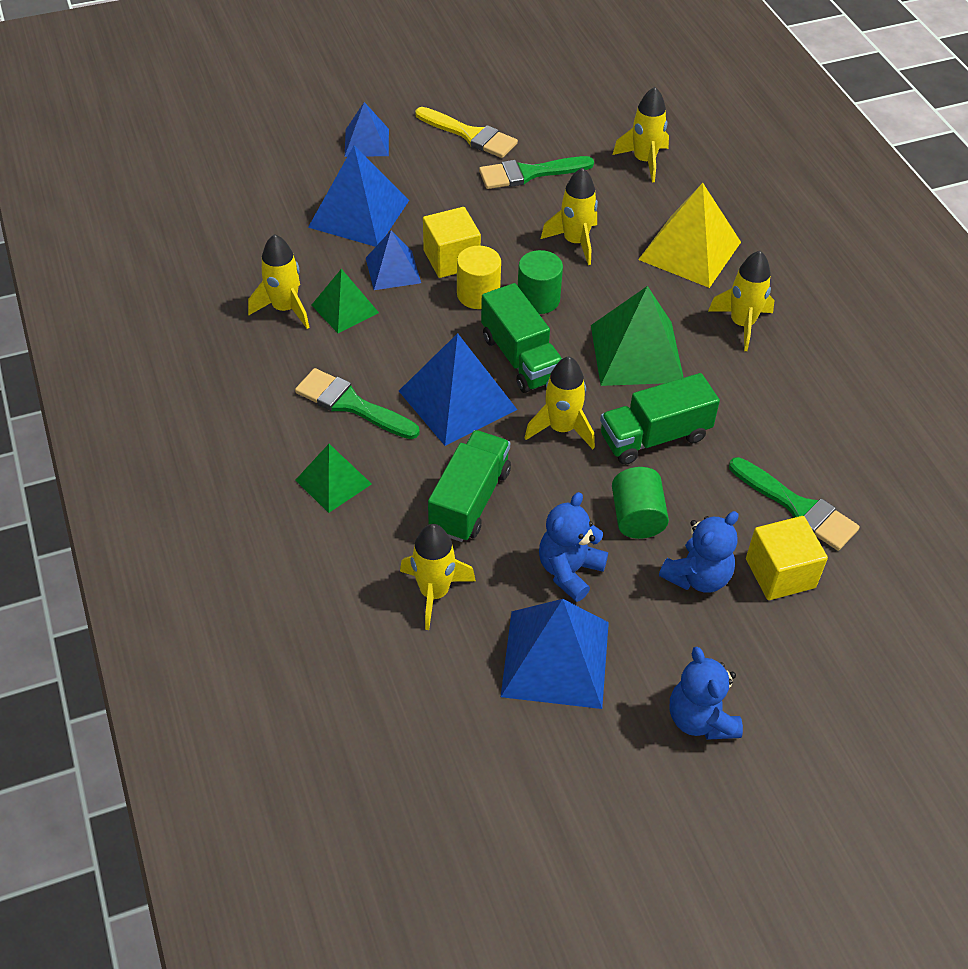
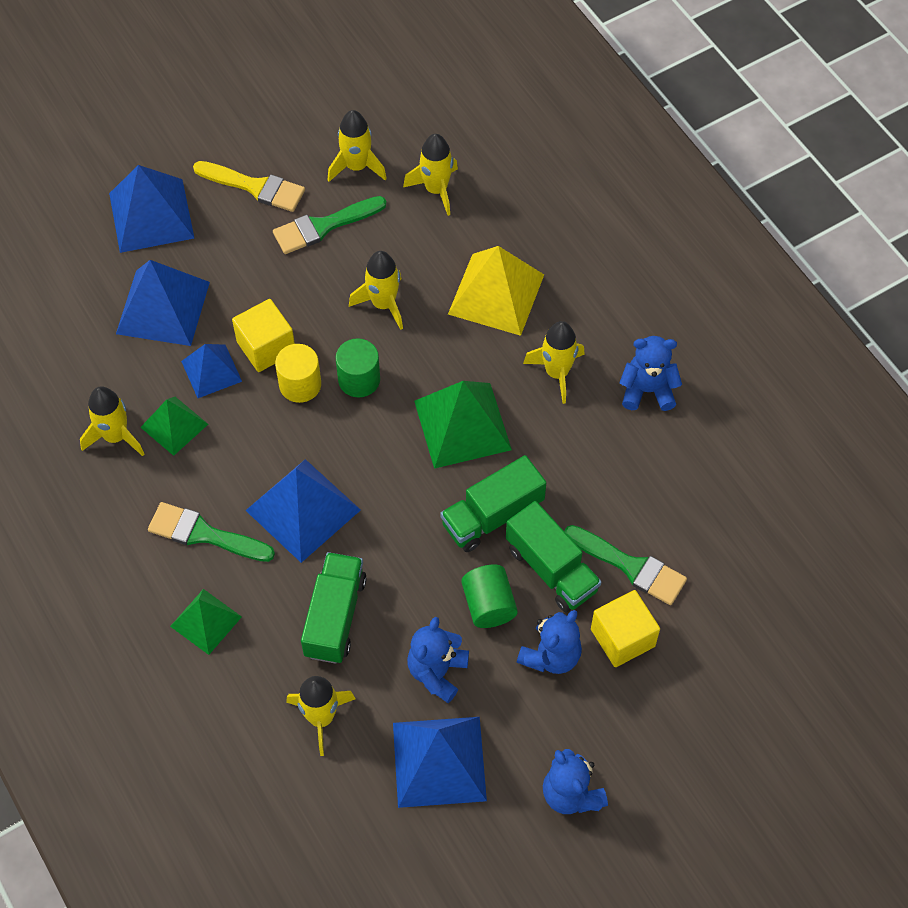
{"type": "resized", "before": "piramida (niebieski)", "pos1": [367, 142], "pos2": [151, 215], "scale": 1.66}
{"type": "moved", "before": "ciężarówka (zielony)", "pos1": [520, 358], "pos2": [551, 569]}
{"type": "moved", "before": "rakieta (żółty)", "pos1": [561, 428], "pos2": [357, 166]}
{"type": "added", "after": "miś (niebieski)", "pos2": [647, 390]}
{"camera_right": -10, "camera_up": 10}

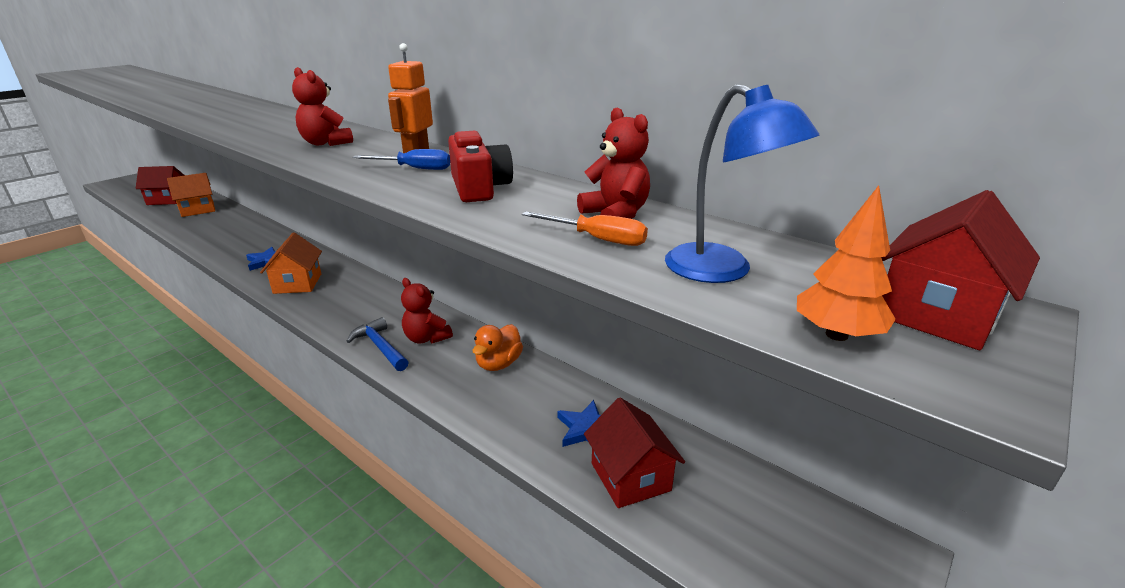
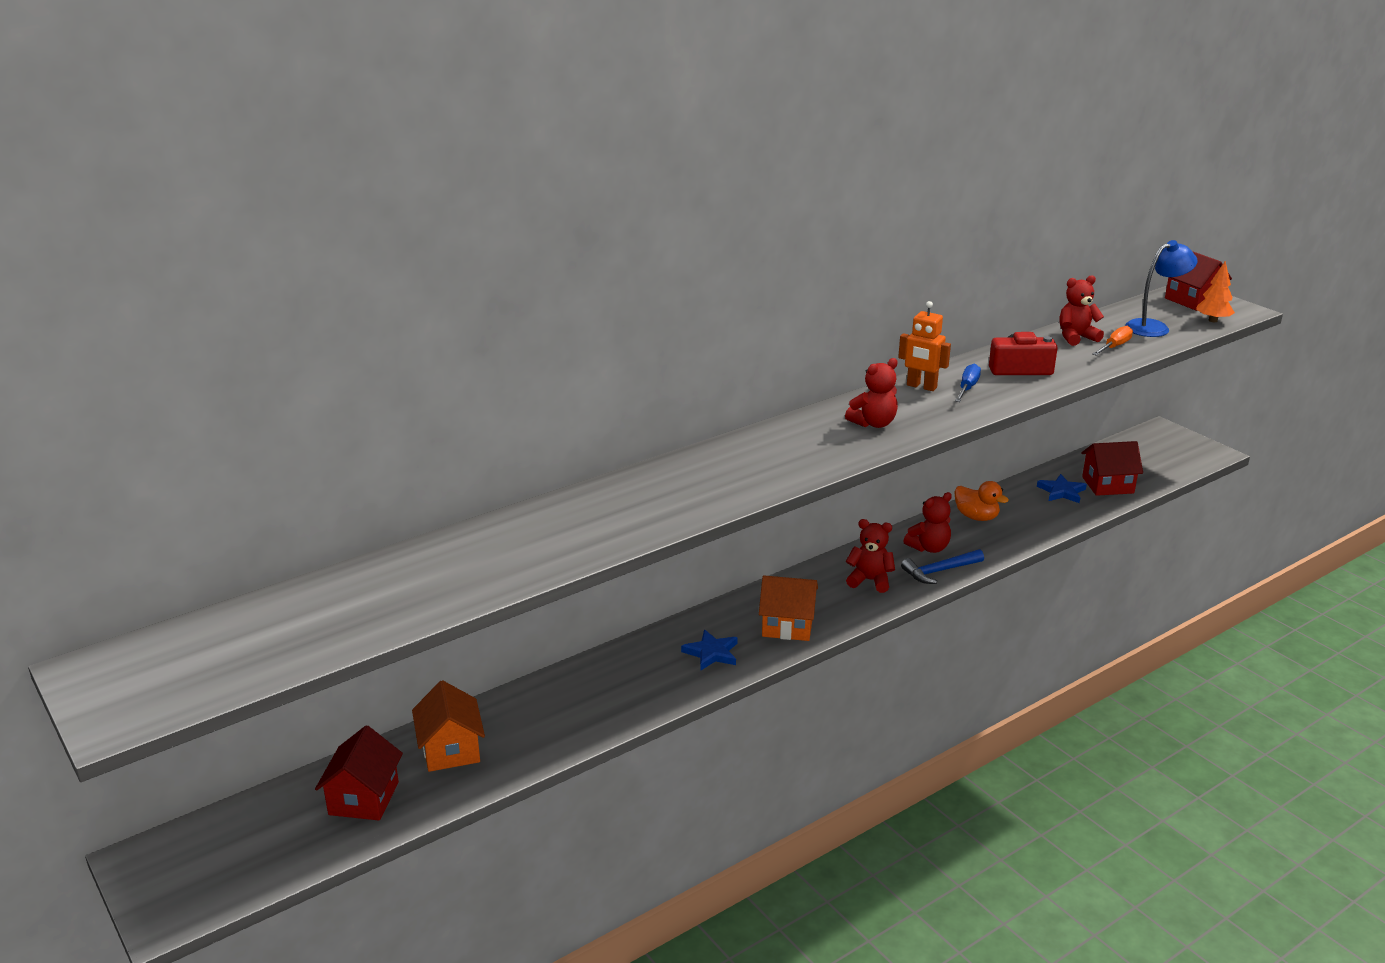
{"type": "added", "after": "miś (czerwony)", "pos2": [870, 580]}
{"camera_right": -75, "camera_up": 0}

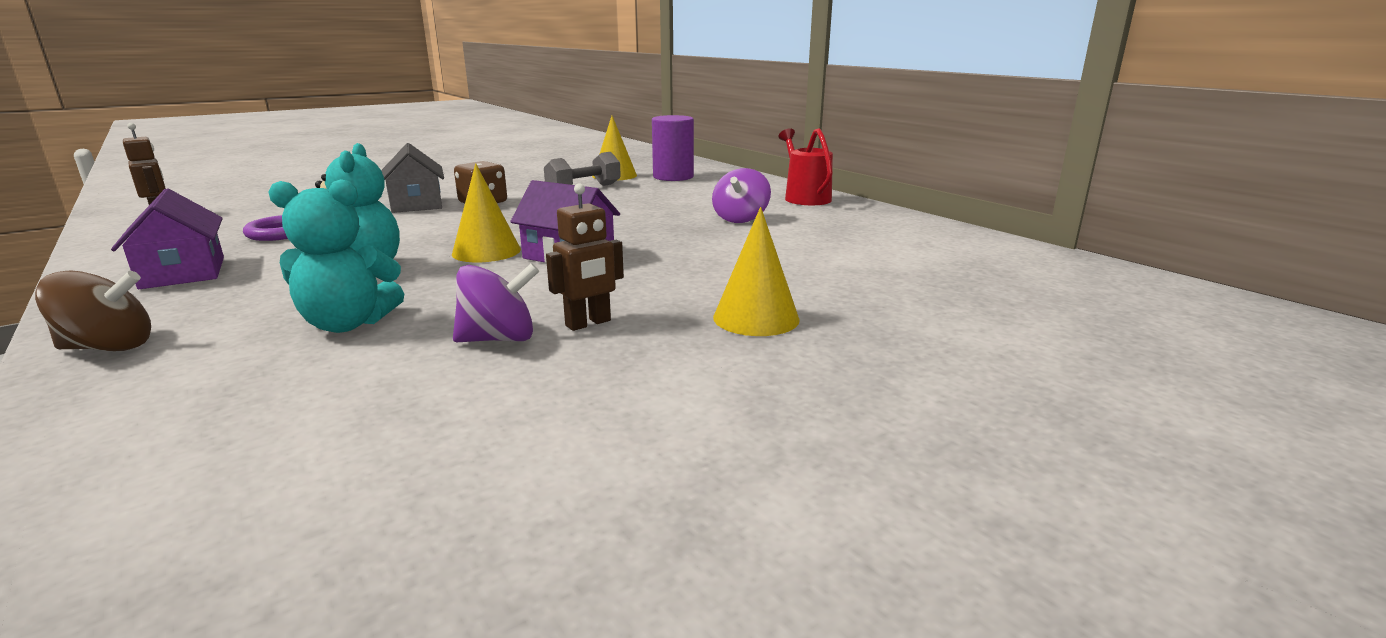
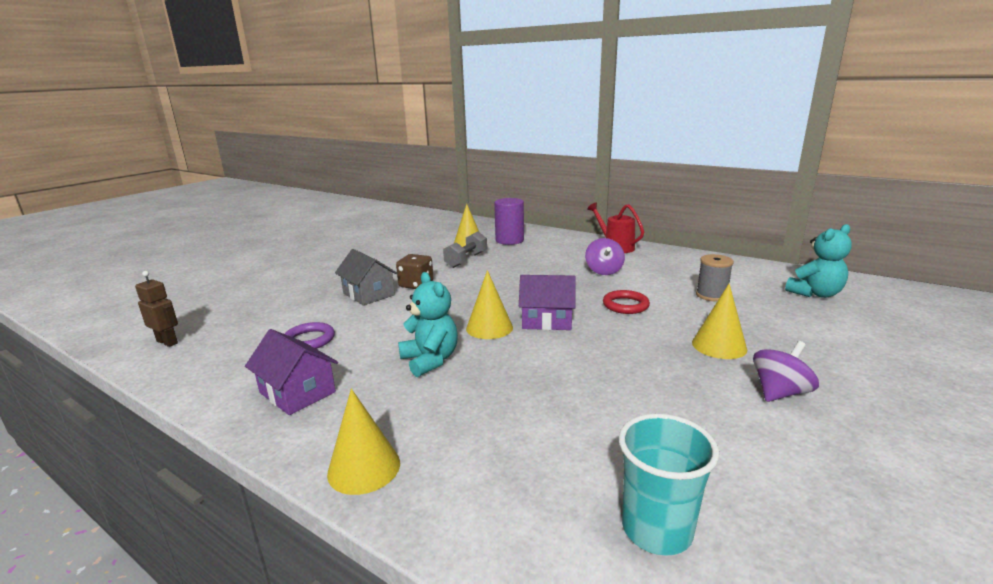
{"type": "moved", "before": "miś (turkusowy)", "pos1": [348, 324], "pos2": [815, 294]}
{"type": "removed", "before": "robot (brązowy)", "pos1": [588, 323]}
{"type": "moved", "before": "bączek (fioletowy)", "pos1": [499, 339], "pos2": [779, 392]}
{"type": "replaced", "before": "bączek (brązowy)", "after": "stożek (żółty)", "pos1": [109, 347], "pos2": [364, 468]}
{"type": "added", "after": "szpulka (szary)", "pos2": [711, 295]}
{"type": "added", "after": "pierścień (czerwony)", "pos2": [625, 305]}
{"type": "added", "after": "szklanka (turkusowy)", "pos2": [657, 529]}
{"camera_right": -20, "camera_up": 0}

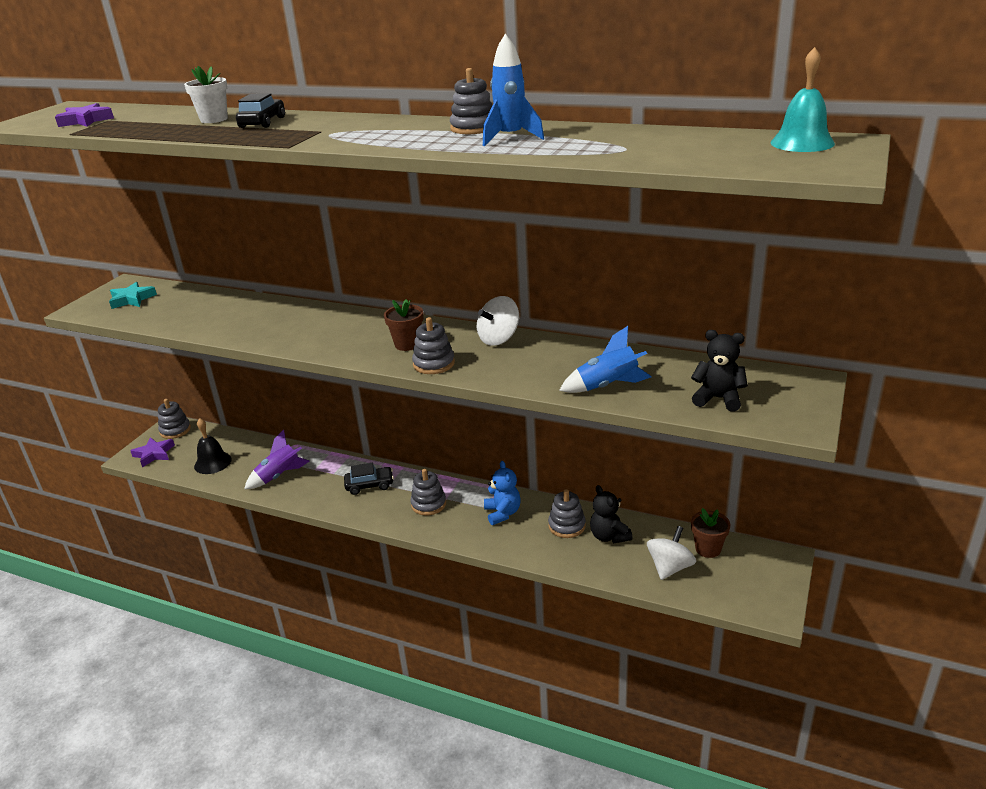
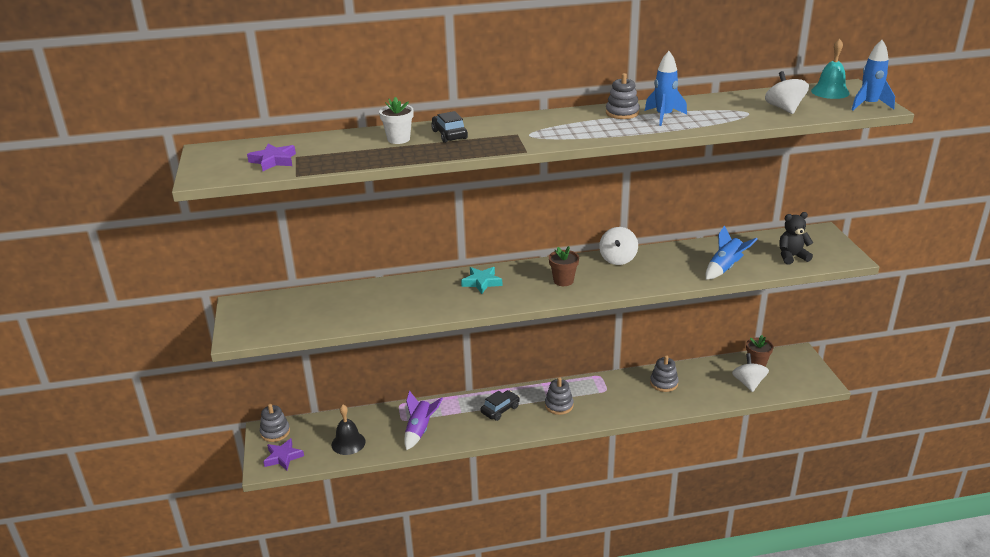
{"type": "moved", "before": "gwiazda (turkusowy)", "pos1": [132, 299], "pos2": [482, 282]}
{"type": "removed", "before": "zabawka nakładanka (szary)", "pos1": [434, 364]}
{"type": "removed", "before": "miś (niebieski)", "pos1": [502, 513]}
{"type": "removed", "before": "miś (czarny)", "pos1": [609, 536]}
{"type": "added", "after": "rakieta (niebieski)", "pos2": [869, 105]}
{"type": "added", "after": "bączek (biały)", "pos2": [784, 108]}
{"camera_right": -35, "camera_up": 0}

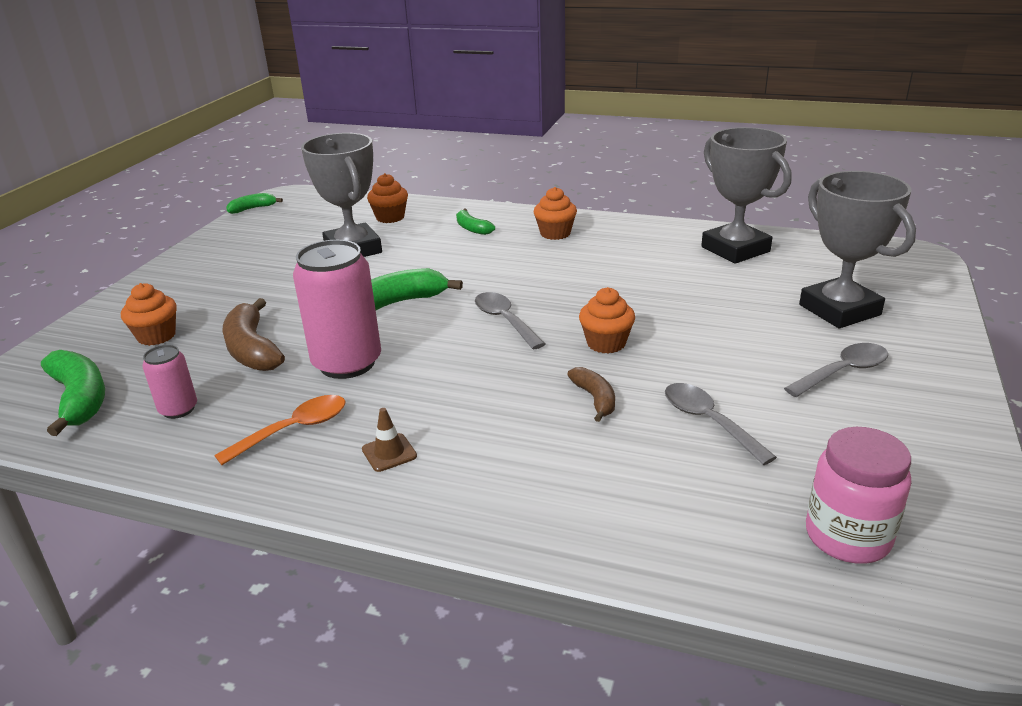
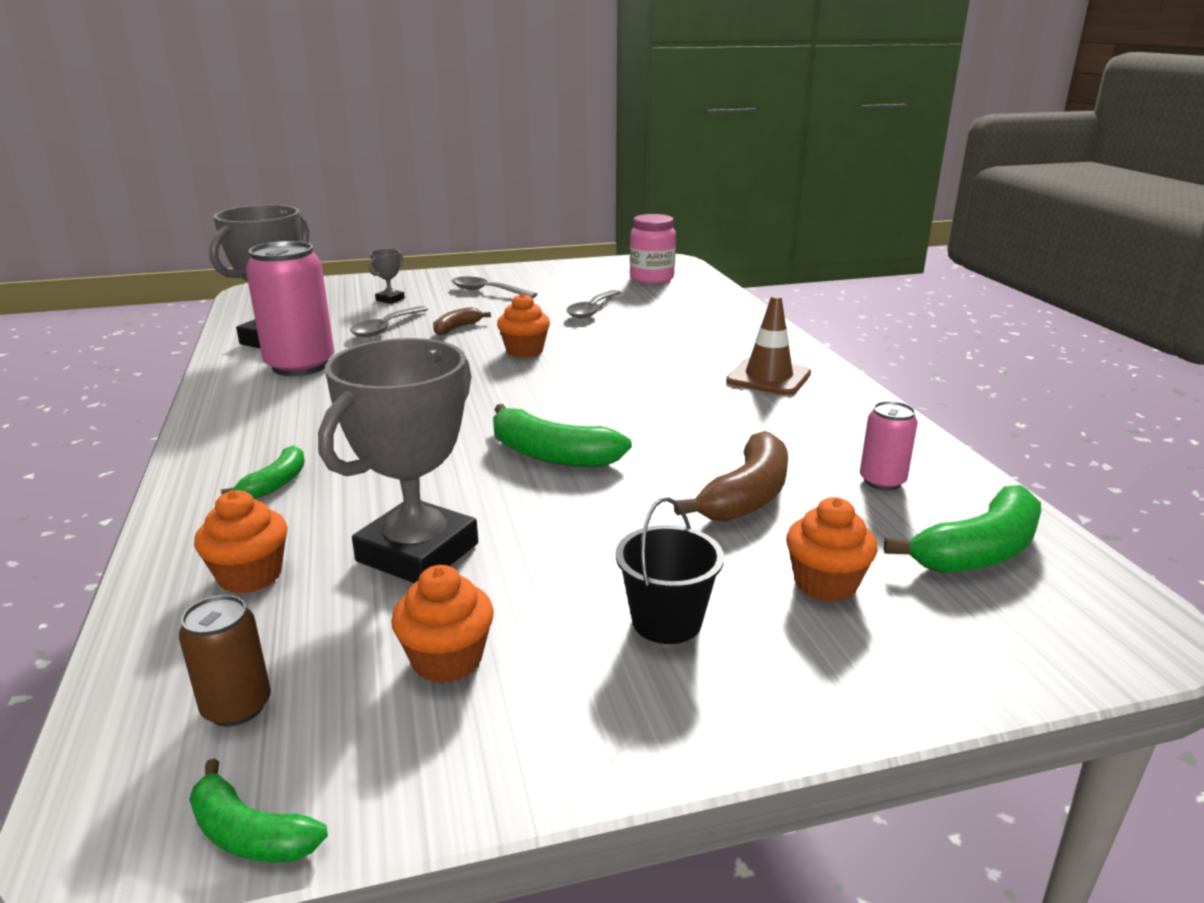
{"type": "resized", "before": "puchar (szary)", "pos1": [839, 310], "pos2": [390, 299], "scale": 0.43}
{"type": "moved", "before": "muffinka (pomarańczowy)", "pos1": [555, 233], "pos2": [447, 660]}
{"type": "moved", "before": "puszka (różowy)", "pos1": [347, 363], "pos2": [300, 365]}
{"type": "moved", "before": "łyżka (szary)", "pos1": [505, 320], "pos2": [385, 328]}
{"type": "turned", "before": "banan (zielony)", "pos1": [80, 399], "pos2": [979, 551], "turn": -150}
{"type": "moved", "before": "banan (brązowy)", "pos1": [595, 399], "pos2": [456, 328]}
{"type": "removed", "before": "łyżka (pomarańczowy)", "pos1": [294, 430]}
{"type": "resized", "before": "pachołek (brązowy)", "pos1": [389, 453], "pos2": [768, 377], "scale": 1.82}
{"type": "added", "after": "wiadro (czarny)", "pos2": [666, 621]}
{"type": "added", "after": "puszka (brązowy)", "pos2": [237, 707]}
{"camera_right": -125, "camera_up": -5}

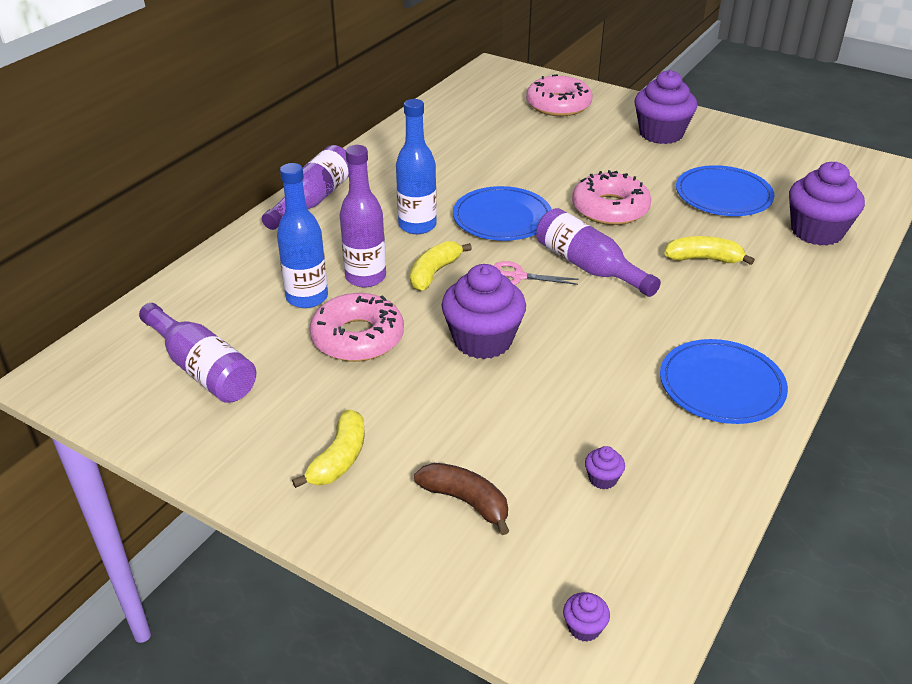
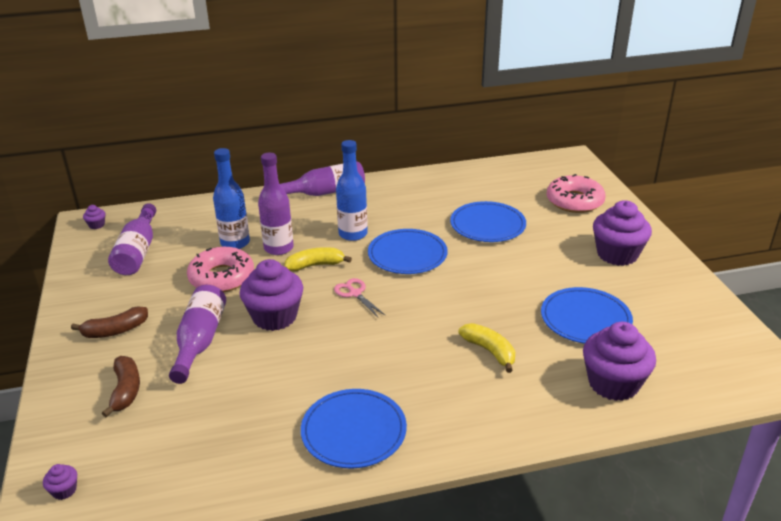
{"type": "removed", "before": "donut (różowy)", "pos1": [610, 208]}
{"type": "moved", "before": "butelka (fioletowy)", "pos1": [588, 267], "pos2": [200, 341]}
{"type": "recoloured", "before": "banan (żółty)", "after": "banan (brązowy)", "pos1": [339, 458], "pos2": [115, 331]}
{"type": "moved", "before": "muffinka (fioletowy)", "pos1": [602, 479], "pos2": [96, 225]}
{"type": "added", "after": "talerz (niebieski)", "pos2": [487, 225]}
{"camera_right": 45, "camera_up": -5}

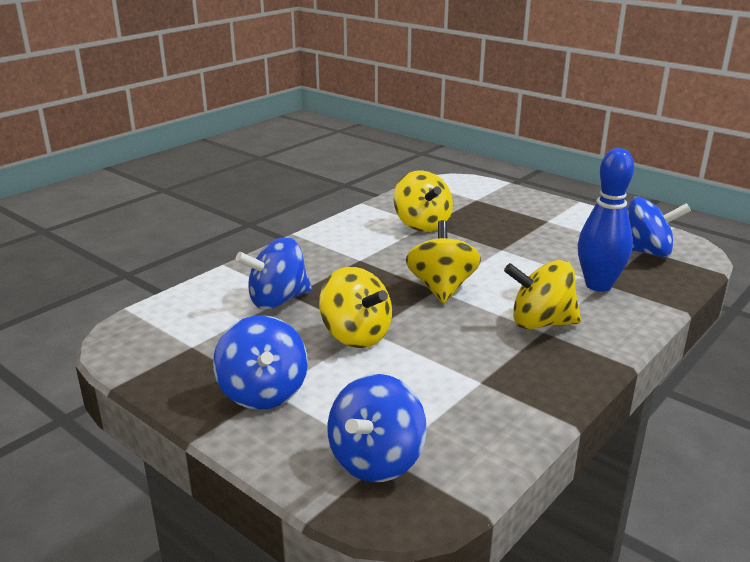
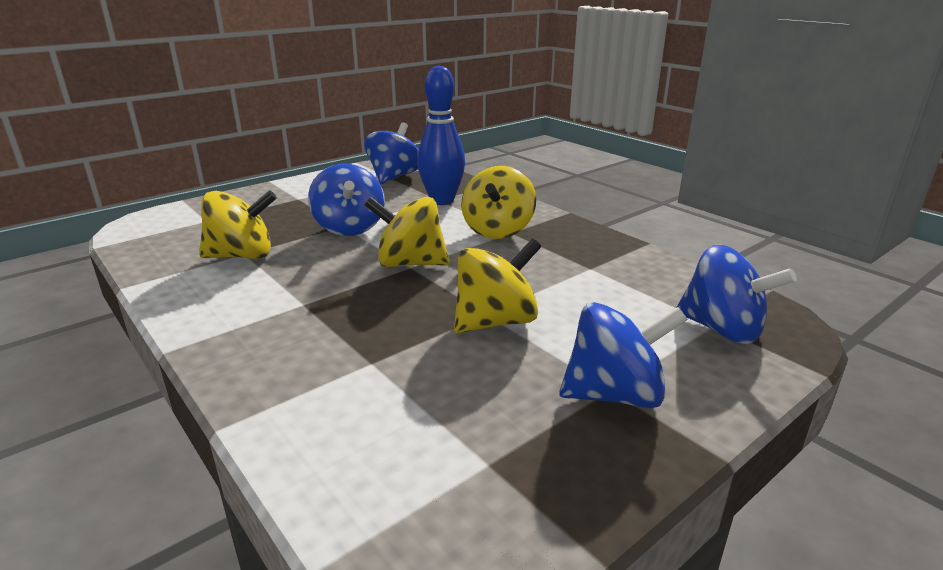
{"type": "moved", "before": "bączek (niebieski)", "pos1": [278, 300], "pos2": [349, 228]}
{"camera_right": -80, "camera_up": 0}

